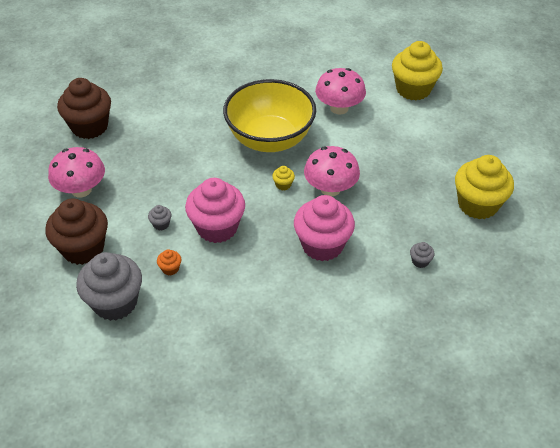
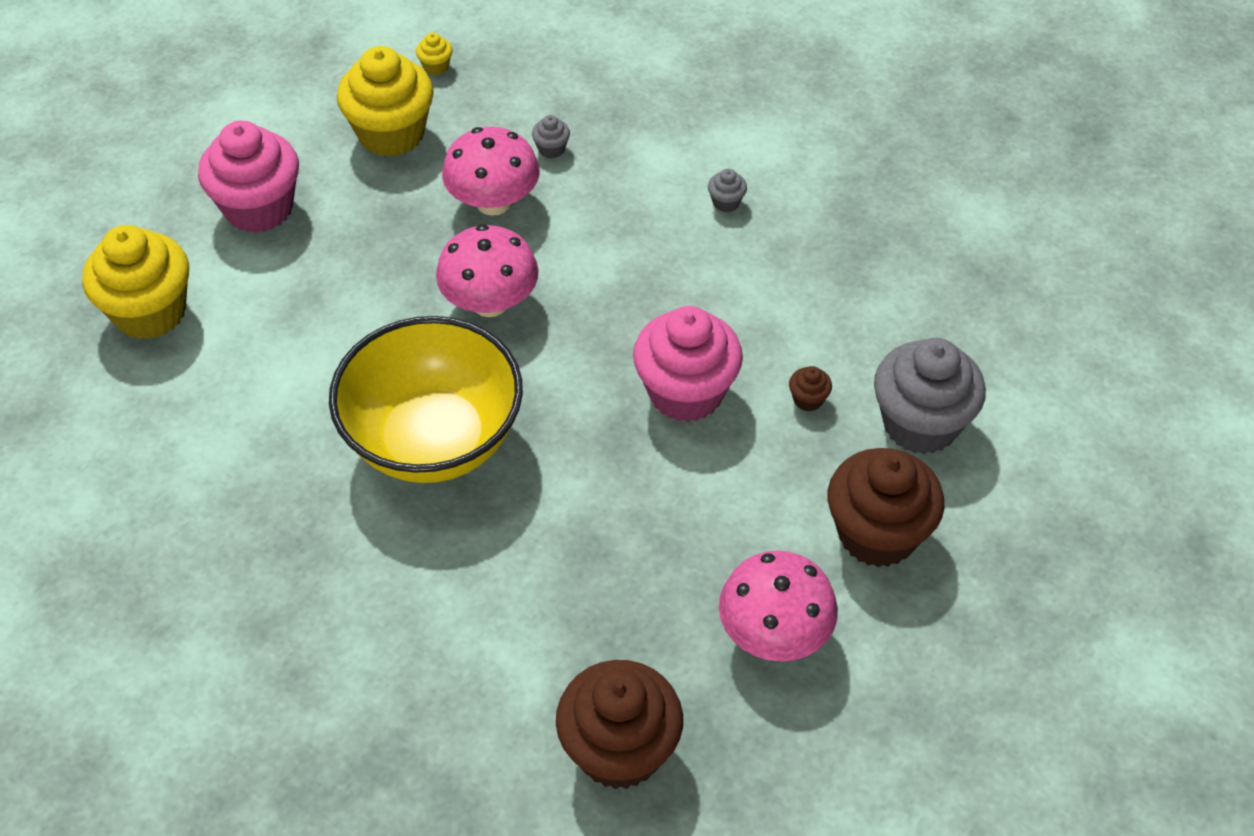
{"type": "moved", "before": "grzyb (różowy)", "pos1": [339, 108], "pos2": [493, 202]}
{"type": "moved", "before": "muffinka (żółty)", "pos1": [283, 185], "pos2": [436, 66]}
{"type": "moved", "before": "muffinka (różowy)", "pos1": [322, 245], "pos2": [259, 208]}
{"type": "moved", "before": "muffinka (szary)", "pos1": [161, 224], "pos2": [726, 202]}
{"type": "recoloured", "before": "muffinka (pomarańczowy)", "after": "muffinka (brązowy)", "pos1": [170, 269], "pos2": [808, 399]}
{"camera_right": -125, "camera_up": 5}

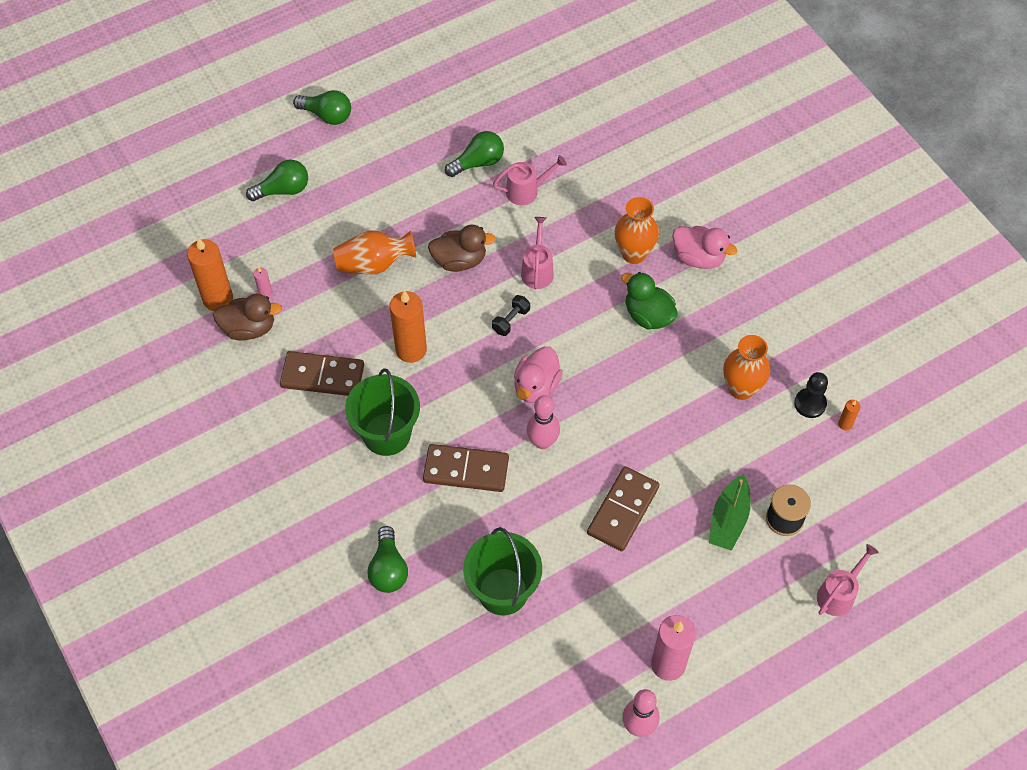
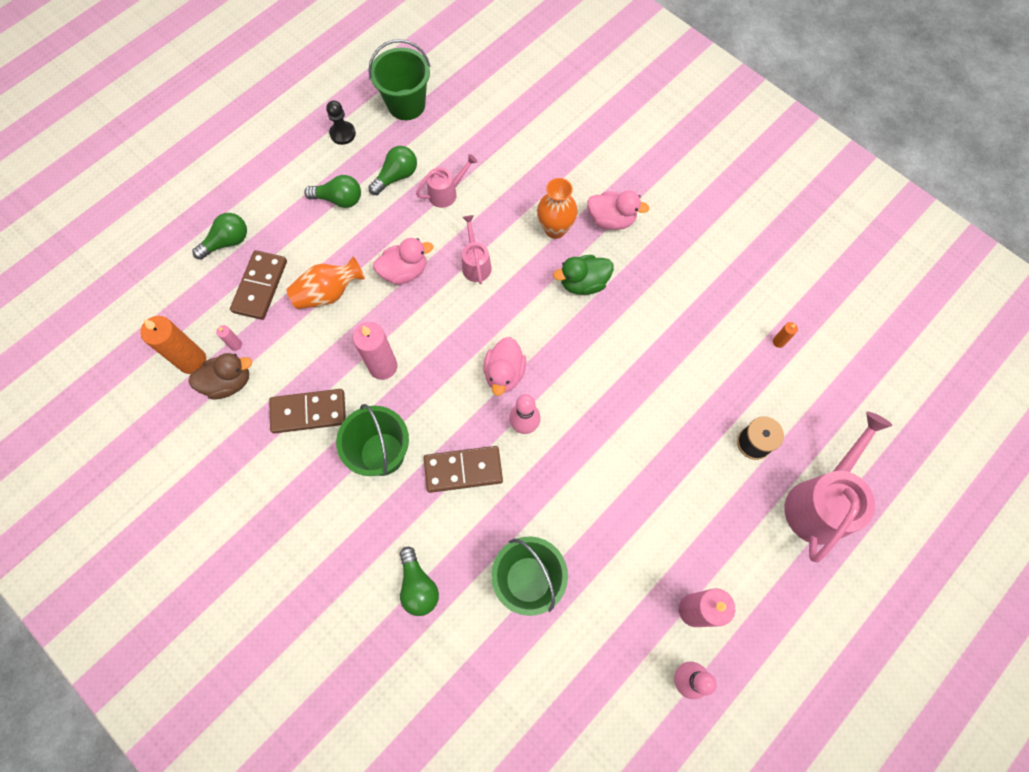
{"type": "moved", "before": "żarówka (zielony)", "pos1": [327, 115], "pos2": [339, 199]}
{"type": "recoloured", "before": "kaczka (brązowy)", "after": "kaczka (różowy)", "pos1": [459, 260], "pos2": [404, 271]}
{"type": "turned", "before": "kaczka (zielony)", "pos1": [648, 315], "pos2": [583, 283], "turn": -45}
{"type": "recoloured", "before": "świeca (pomarańczowy)", "after": "świeca (różowy)", "pos1": [411, 350], "pos2": [383, 366]}
{"type": "removed", "before": "hantel (czarny)", "pos1": [511, 320]}
{"type": "removed", "before": "wazon (pomarańczowy)", "pos1": [741, 388]}
{"type": "moved", "before": "pionek (czarny)", "pos1": [810, 404], "pos2": [343, 134]}
{"type": "moved", "before": "kostka domina (brązowy)", "pos1": [622, 510], "pos2": [260, 286]}
{"type": "removed", "before": "łódka (zielony)", "pos1": [728, 519]}
{"type": "resized", "before": "konewka (różowy)", "pos1": [839, 594], "pos2": [820, 501], "scale": 1.93}
{"type": "added", "after": "wiadro (zielony)", "pos2": [406, 105]}
{"camera_right": -15, "camera_up": 10}

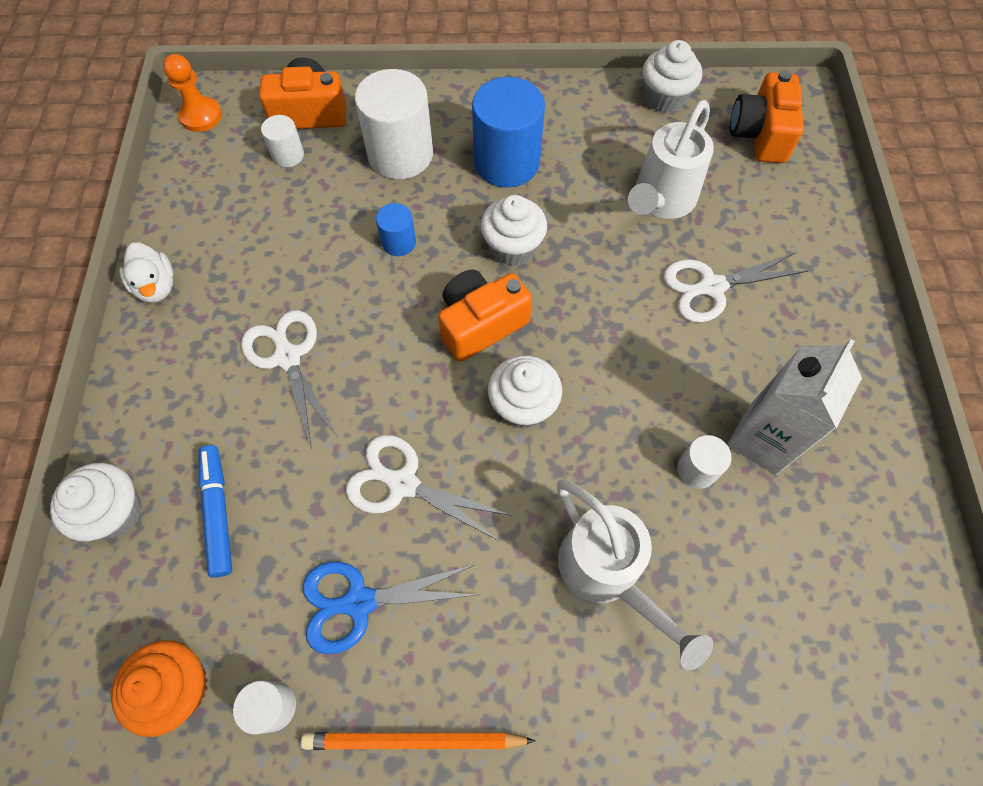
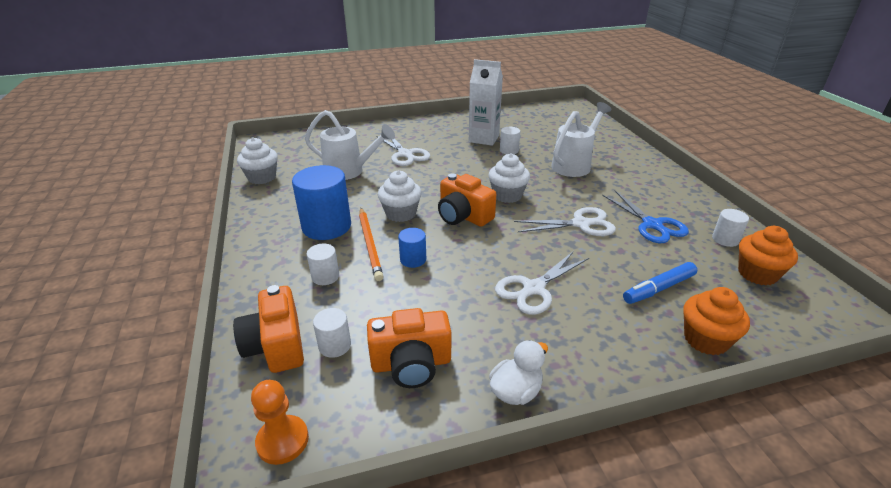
{"type": "resized", "before": "walec (biały)", "pos1": [400, 155], "pos2": [325, 276], "scale": 0.49}
{"type": "moved", "before": "aparat fotograficzny (pomarańczowy)", "pos1": [760, 134], "pos2": [411, 364]}
{"type": "turned", "before": "nożyczki (biały)", "pos1": [403, 484], "pos2": [580, 224], "turn": -105}
{"type": "recoloured", "before": "muffinka (biały)", "after": "muffinka (pomarańczowy)", "pos1": [115, 512], "pos2": [705, 340]}
{"type": "moved", "before": "ołówek (pomarańczowy)", "pos1": [413, 741], "pos2": [370, 244]}
{"camera_right": -105, "camera_up": -30}

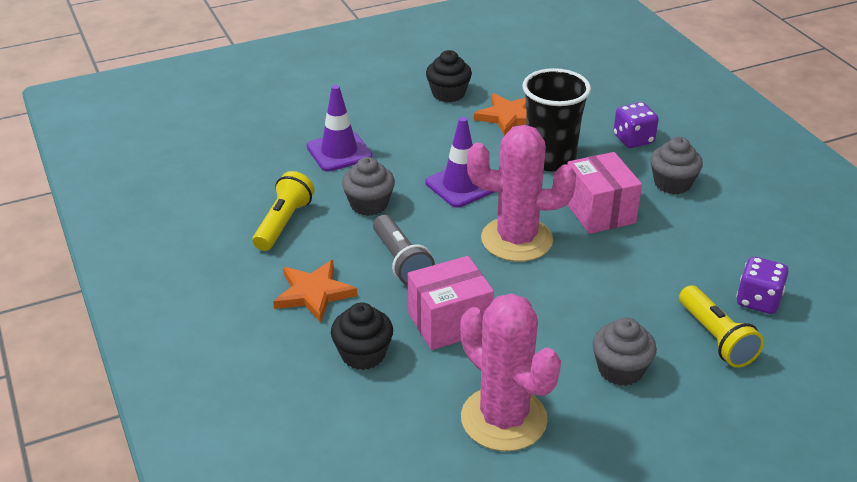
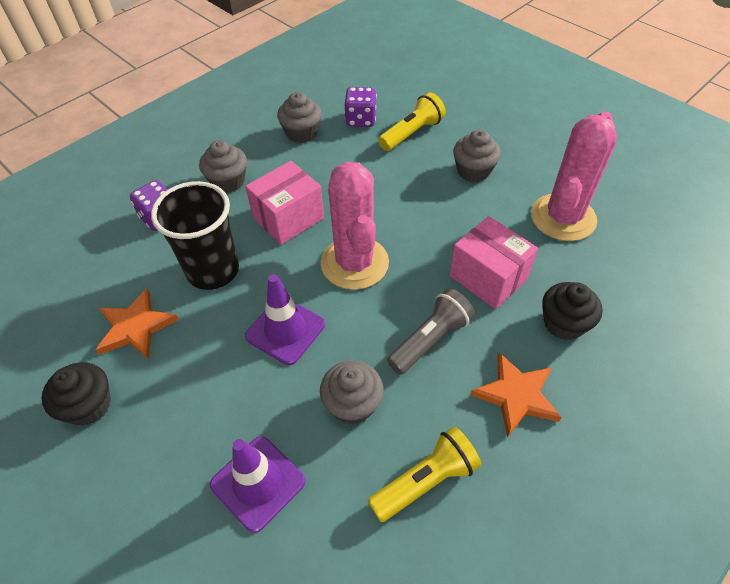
{"type": "turned", "before": "latarka (żółty)", "pos1": [283, 223], "pos2": [425, 481], "turn": 150}
{"type": "added", "after": "muffinka (szary)", "pos2": [301, 133]}
{"camera_right": -110, "camera_up": 15}

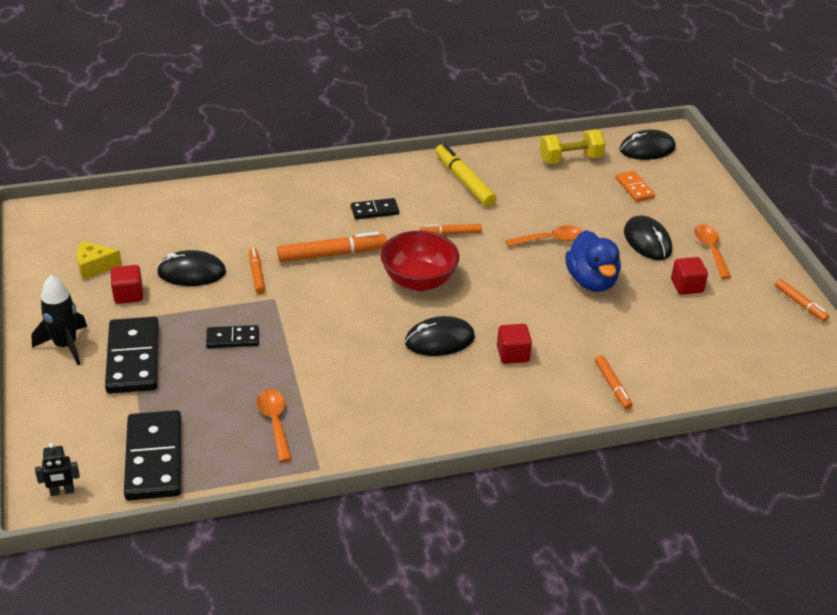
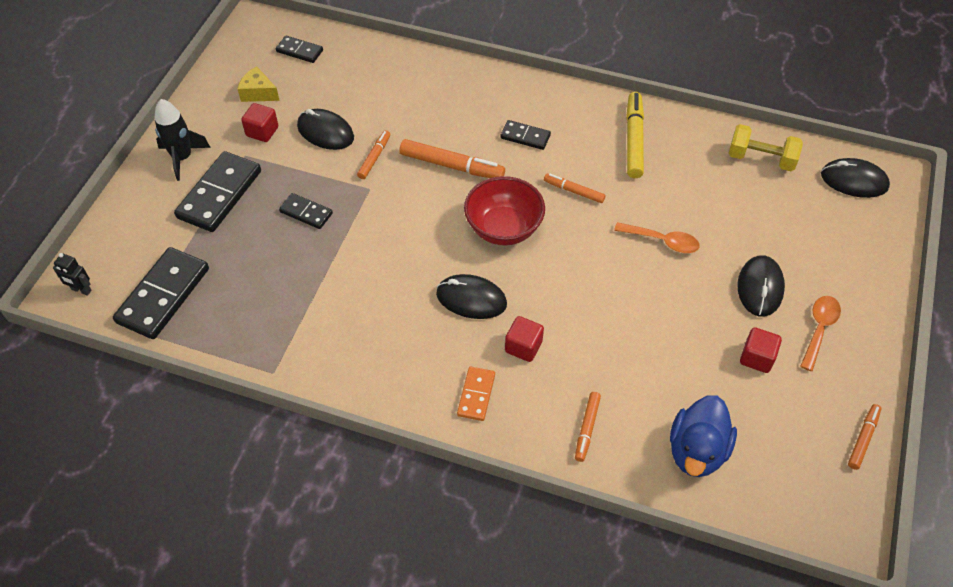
{"type": "moved", "before": "kostka domina (pomarańczowy)", "pos1": [634, 188], "pos2": [476, 395]}
{"type": "moved", "before": "kaczka (niebieski)", "pos1": [591, 281], "pos2": [697, 451]}
{"type": "turned", "before": "flamaster (pomarańczowy)", "pos1": [800, 304], "pos2": [863, 439], "turn": -150}
{"type": "removed", "before": "łyżka (pomarańczowy)", "pos1": [275, 422]}
{"type": "added", "after": "kostka domina (czarny)", "pos2": [299, 51]}
{"camera_right": 35, "camera_up": 15}

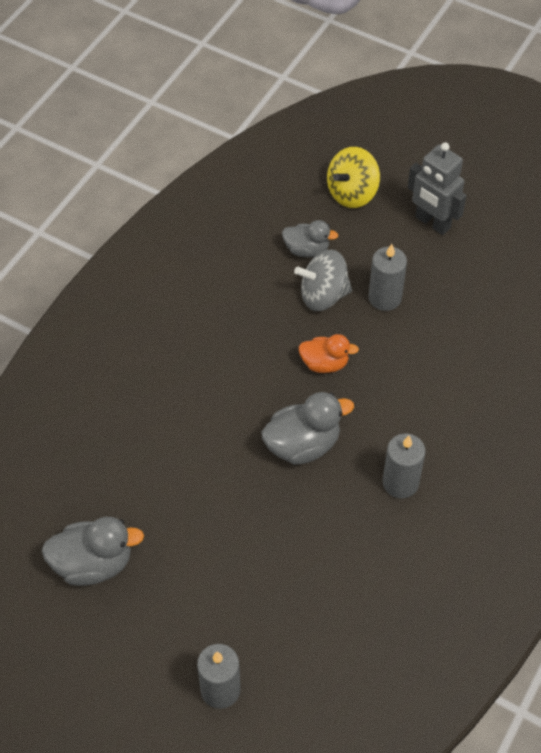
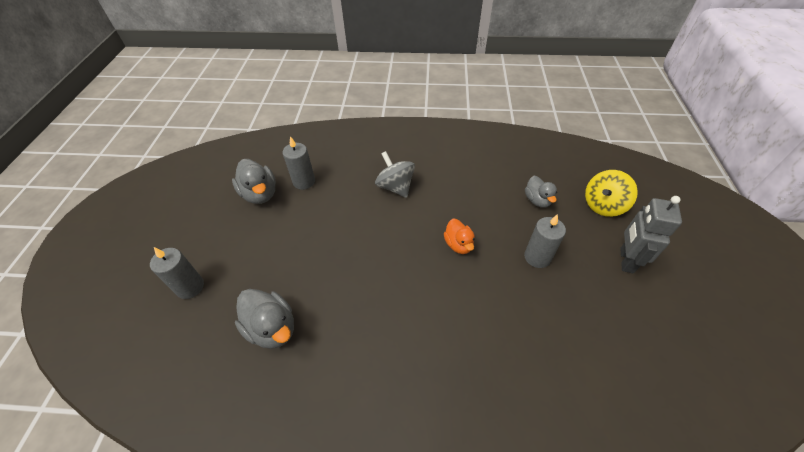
{"type": "turned", "before": "bączek (żółty)", "pos1": [352, 193], "pos2": [603, 205], "turn": -60}
{"type": "moved", "before": "bączek (szary)", "pos1": [323, 295], "pos2": [395, 187]}
{"type": "moved", "before": "kaczka (szary)", "pos1": [303, 445], "pos2": [272, 328]}
{"type": "moved", "before": "świeca (szary)", "pos1": [400, 483], "pos2": [304, 182]}
{"camera_right": 65, "camera_up": -5}

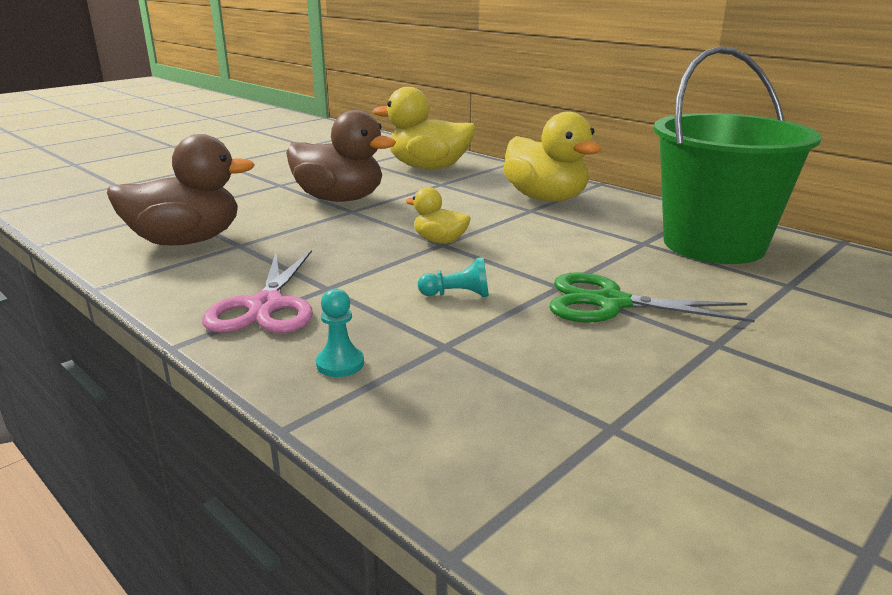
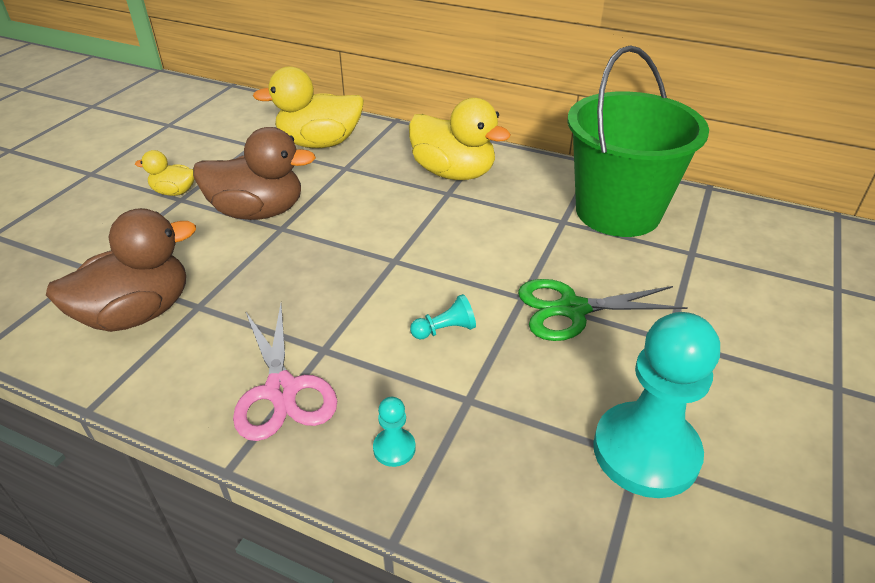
{"type": "moved", "before": "kaczka (żółty)", "pos1": [440, 241], "pos2": [174, 192]}
{"type": "added", "after": "pionek (turkusowy)", "pos2": [645, 452]}
{"camera_right": -20, "camera_up": 15}

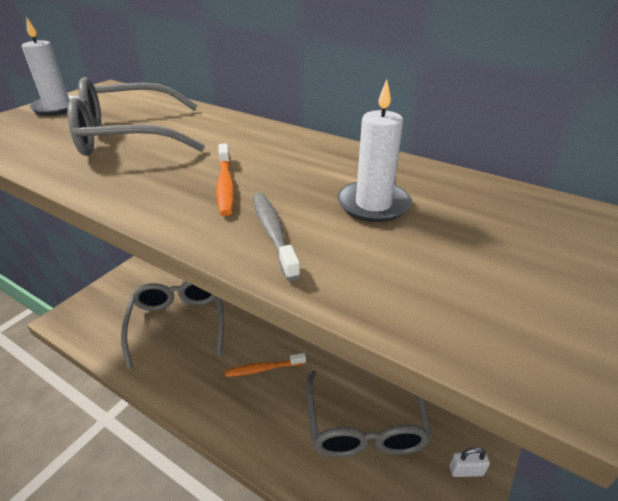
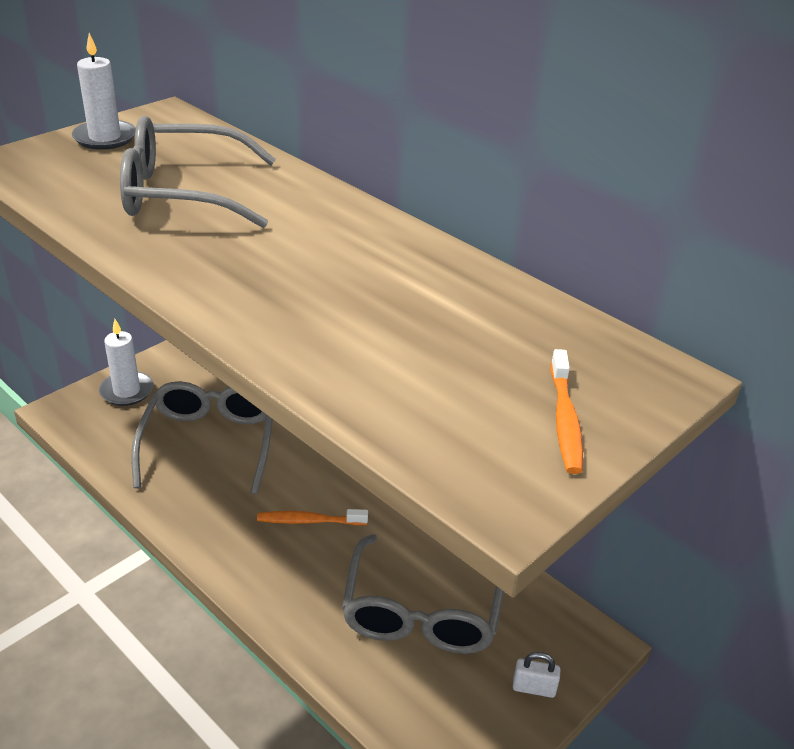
{"type": "moved", "before": "świeca (biały)", "pos1": [373, 204], "pos2": [127, 391]}
{"type": "moved", "before": "szczoteczka do zębów (pomarańczowy)", "pos1": [225, 185], "pos2": [565, 420]}
{"type": "removed", "before": "szczoteczka do zębów (szary)", "pos1": [273, 233]}
{"camera_right": 10, "camera_up": 0}

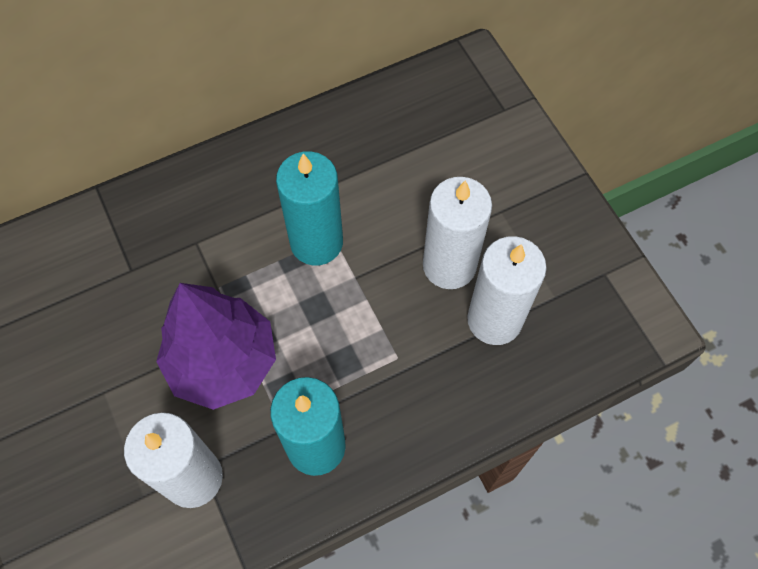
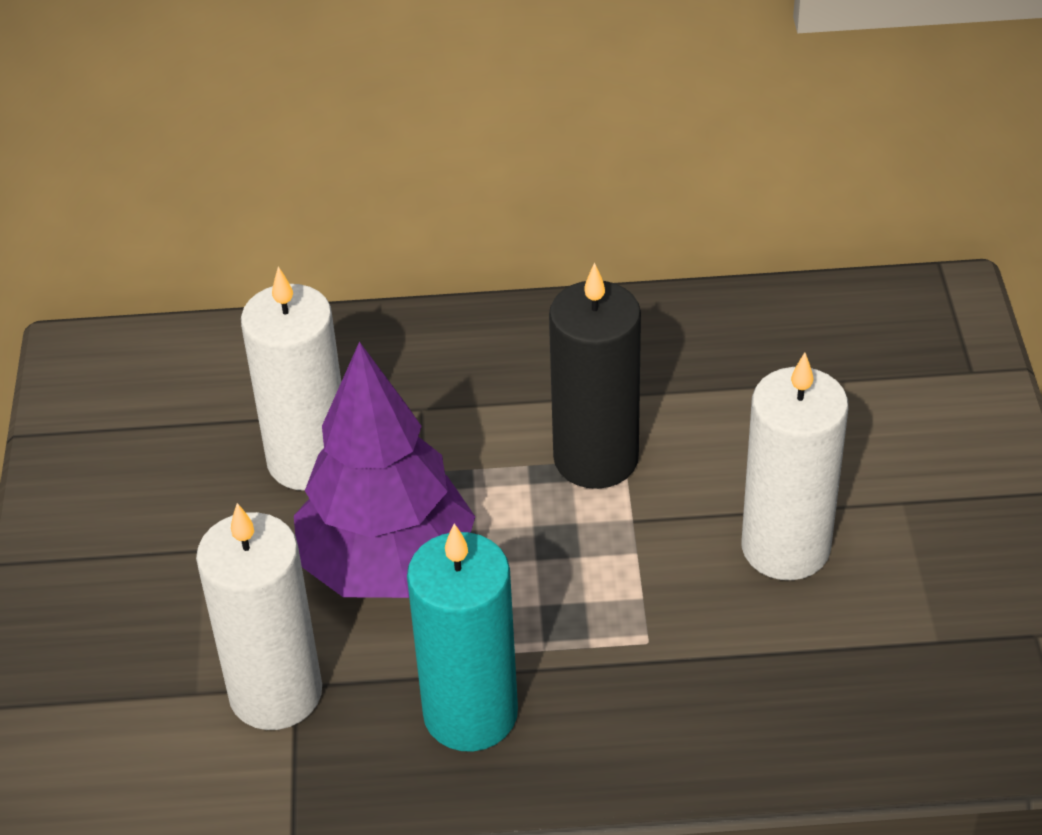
{"type": "recoloured", "before": "świeca (turkusowy)", "after": "świeca (czarny)", "pos1": [316, 242], "pos2": [596, 458]}
{"type": "moved", "before": "świeca (biały)", "pos1": [494, 320], "pos2": [309, 460]}
{"camera_right": 25, "camera_up": -20}

